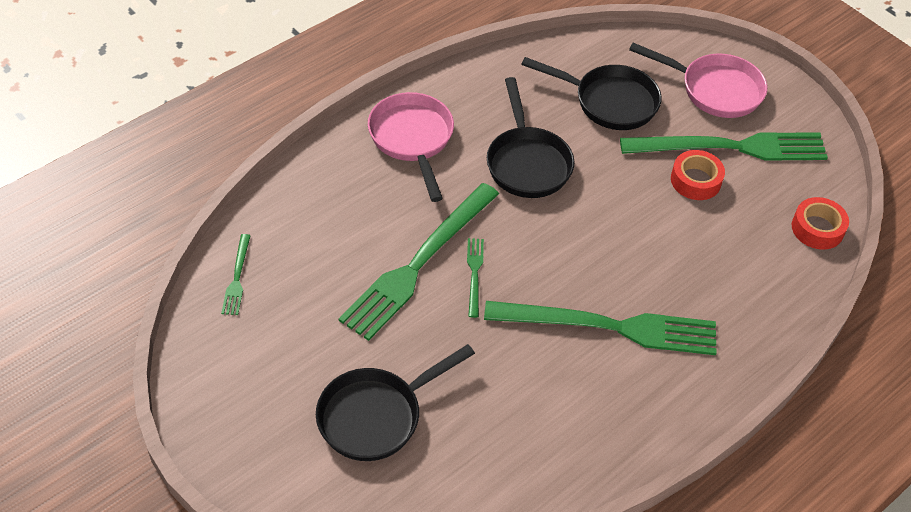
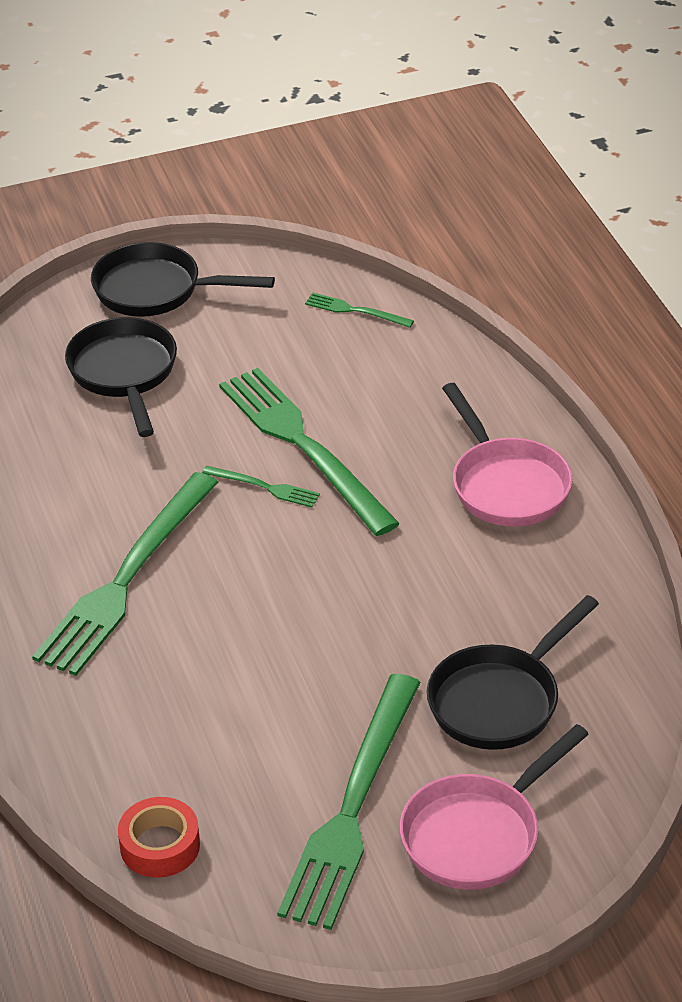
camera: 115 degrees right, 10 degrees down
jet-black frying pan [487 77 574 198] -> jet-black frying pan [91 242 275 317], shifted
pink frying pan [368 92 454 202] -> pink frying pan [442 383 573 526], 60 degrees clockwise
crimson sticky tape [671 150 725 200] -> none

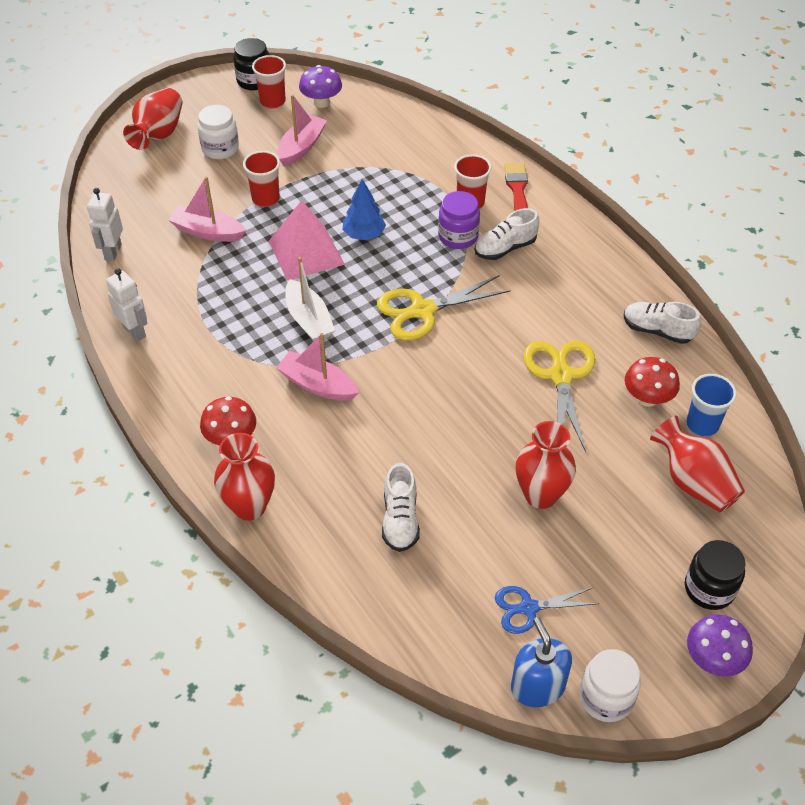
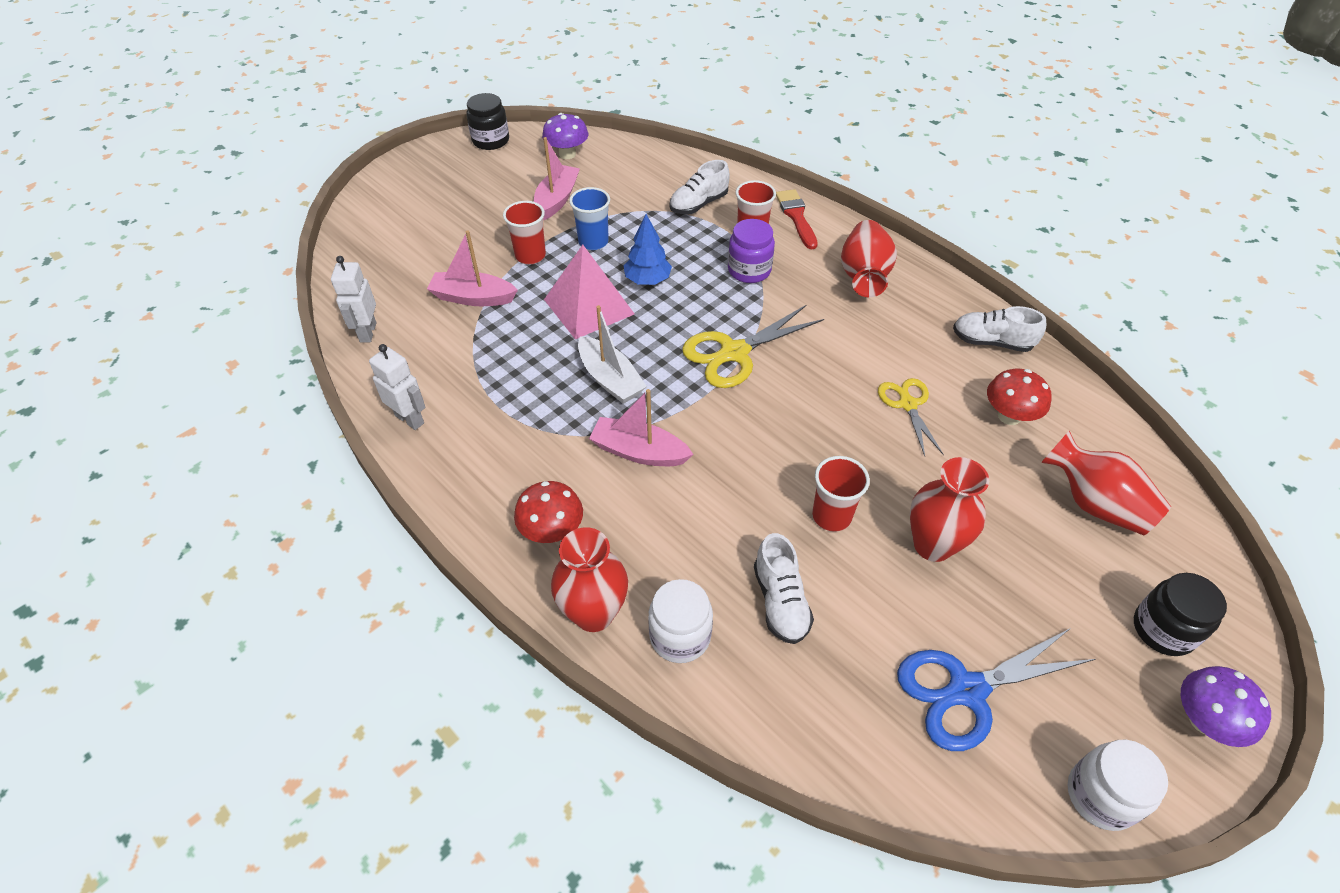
camera: 10 degrees left, 0 degrees up
royal blue cup [687 374 737 437] -> royal blue cup [569 187 610 250], shifted
pure white preserve jar [198 105 239 159] -> pure white preserve jar [648 579 713 663], shifted
pure white sneaker [475 208 539 260] -> pure white sneaker [670 160 730 214], shifted
crimson cup [252 55 286 109] -> crimson cup [812 456 870 532], shifted
crimson vase [123 88 183 150] -> crimson vase [841 220 897 297], shifted
golden scissors [524 341 595 452] -> golden scissors [878 378 944 456], x0.63
royal blue scissors [495 586 599 634] -> royal blue scissors [897 628 1095 751], x1.59
royal blue soap pump [511 617 572 707] -> none

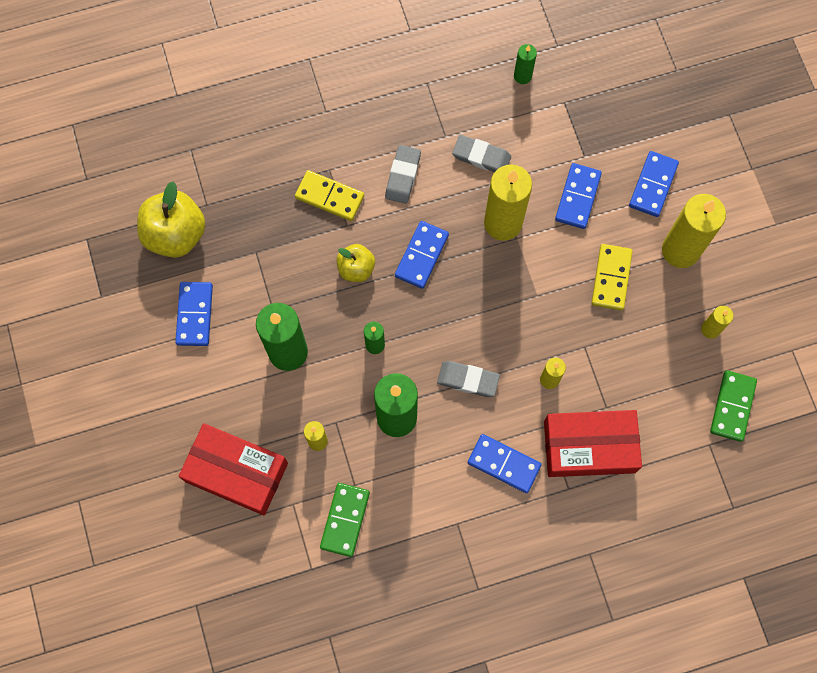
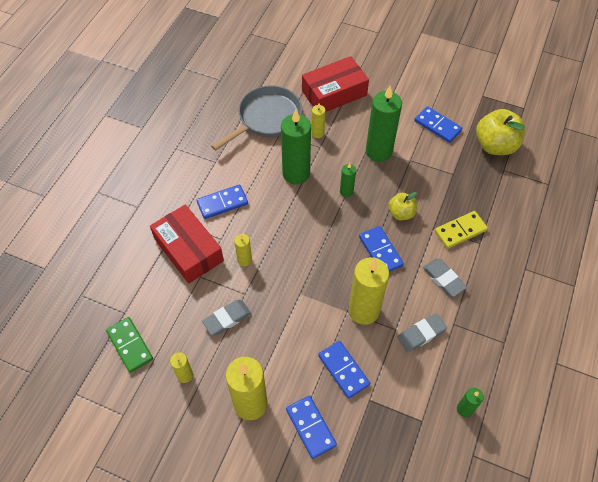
camera: 130 degrees right, 15 degrees down
crimson package [544 410 642 477] -> crimson package [150 204 224 284], 75 degrees counterclockwise
ash-grey pencil eraser [437 361 500 397] -> ash-grey pencil eraser [202 300 251 336], shifted
green domino tile [320 483 370 557] -> ash-grey frying pan [211 86 302 151]
golden domino tile [591 244 633 310] -> none

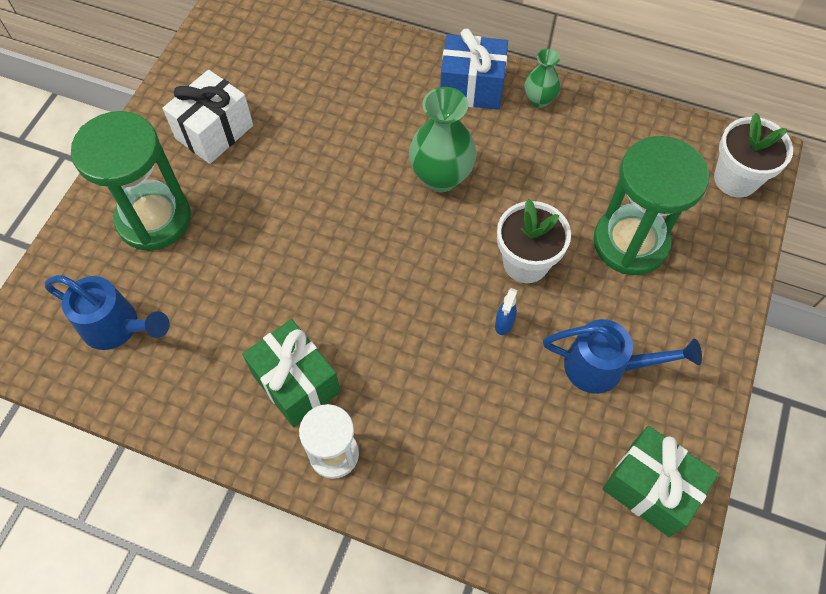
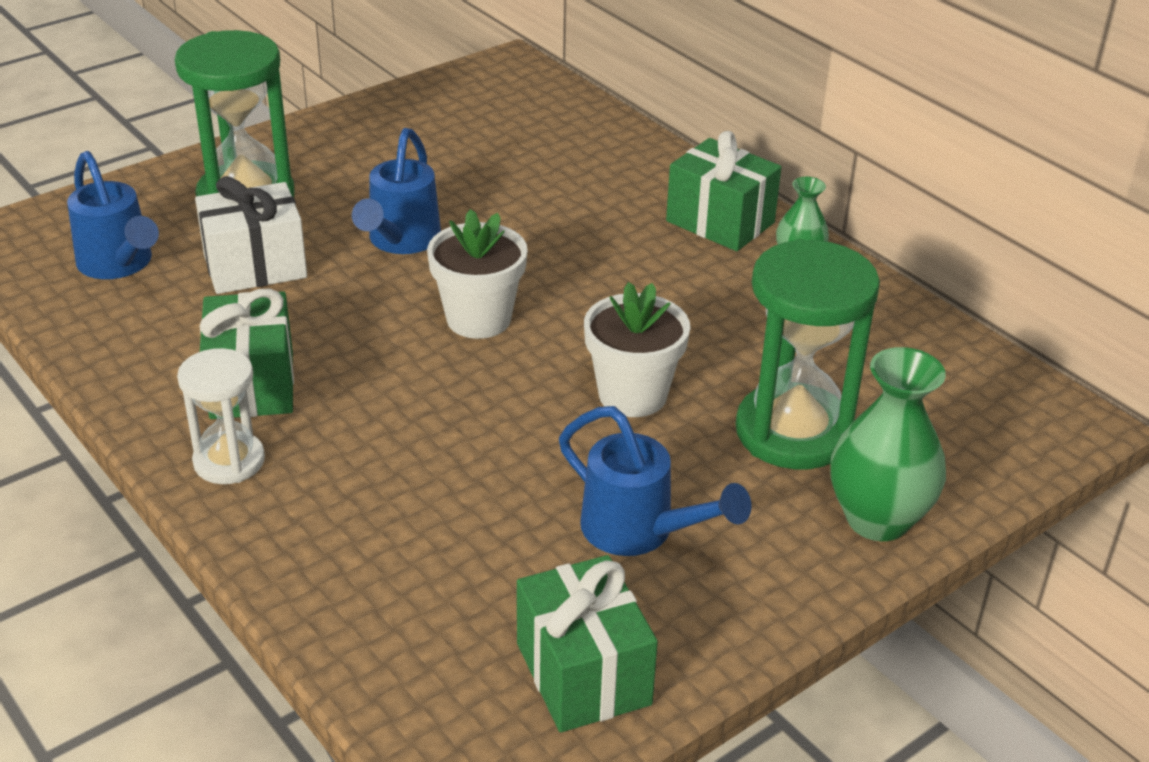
camera: 30 degrees right, 25 degrees down
pure white present [162 70 253 164] -> pure white present [195 176 307 294], shifted
none -> royal blue watering can [352 128 441 254]
pure white flower pot [714 113 793 197] -> pure white flower pot [427 209 528 339], shifted
royal blue present [440 28 508 110] -> green present [666 131 781 251]
green vase [409 87 477 192] -> green vase [831 347 946 541], shifted
royal blue sprayer [495 288 518 335] -> none

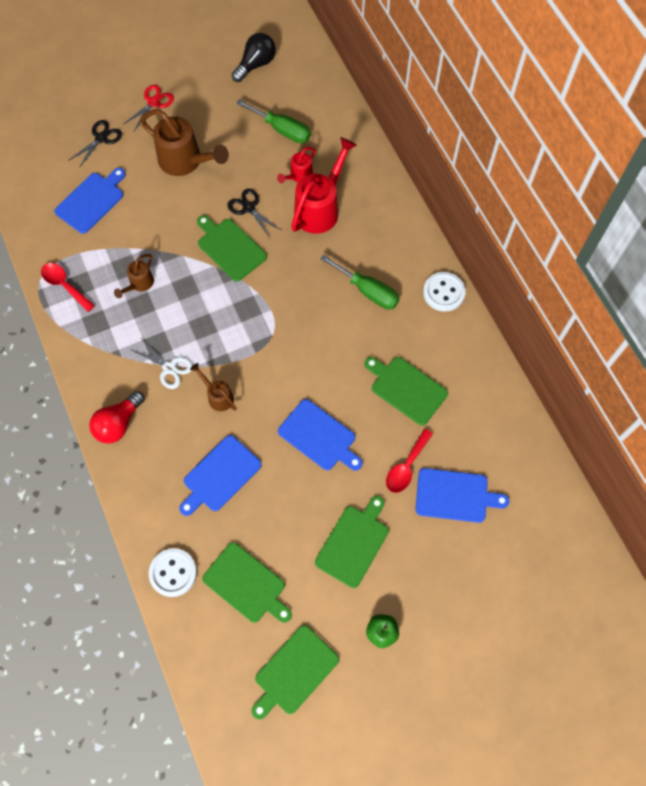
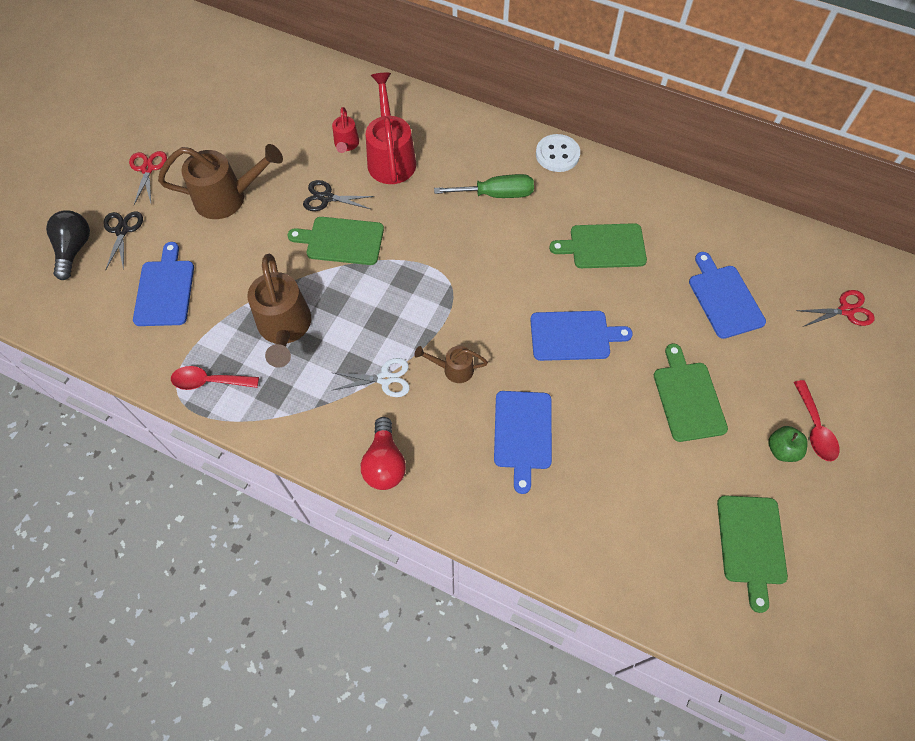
camera: 40 degrees left, 5 degrees down
jet-black light bulb [232 33 276 82] -> jet-black light bulb [46 210 90 280], shifted
russet watering can [114 254 154 298] -> russet watering can [247 254 311 368], x1.91
royal blue bread board [415 468 509 523] -> royal blue bread board [689 252 766 339], 75 degrees counterclockwise
crimson spoon [386 429 433 493] -> crimson spoon [794 380 839 461], shifted
none -> crimson scissors [796 290 875 327]
pure white button [149 548 197 597] -> none
green bread board [202 542 292 623] -> none
green flat screwdriver [236 99 311 143] -> none

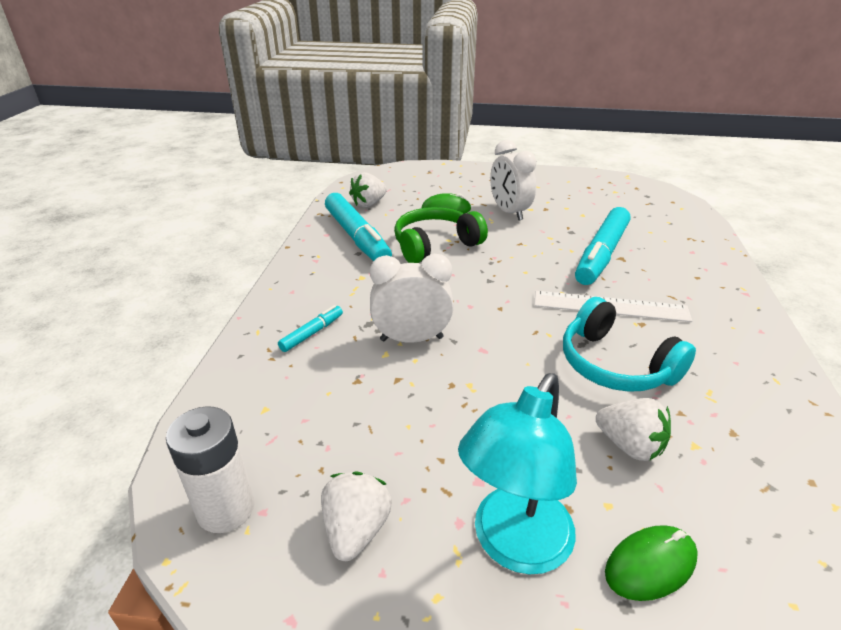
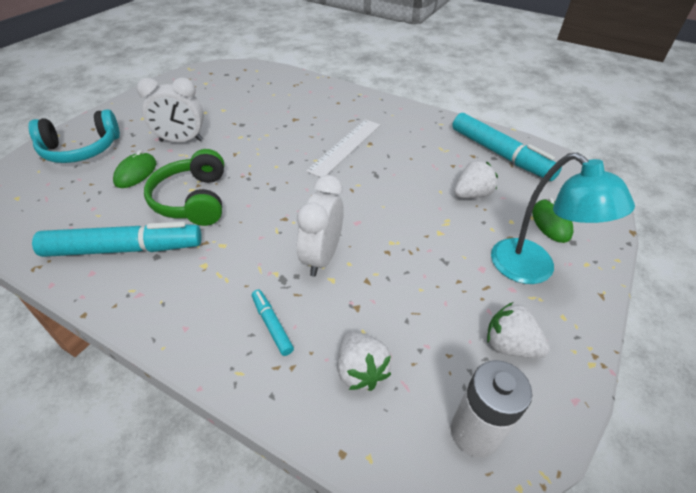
camera: 70 degrees left, 10 degrees up
teal headset [563 297 696 392] -> teal headset [28 109 120 163], shifted
pure white toy strawberry [349 172 387 207] -> pure white toy strawberry [337 332 392 391], shifted
teal marker pen [575 207 631 285] -> teal marker pen [452 113 562 181], shifted

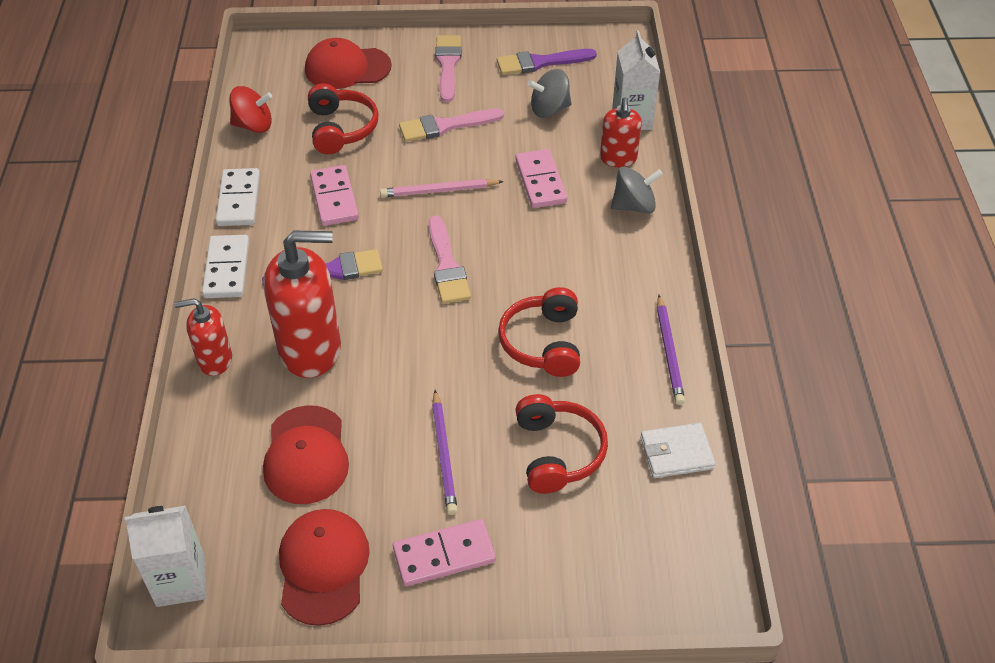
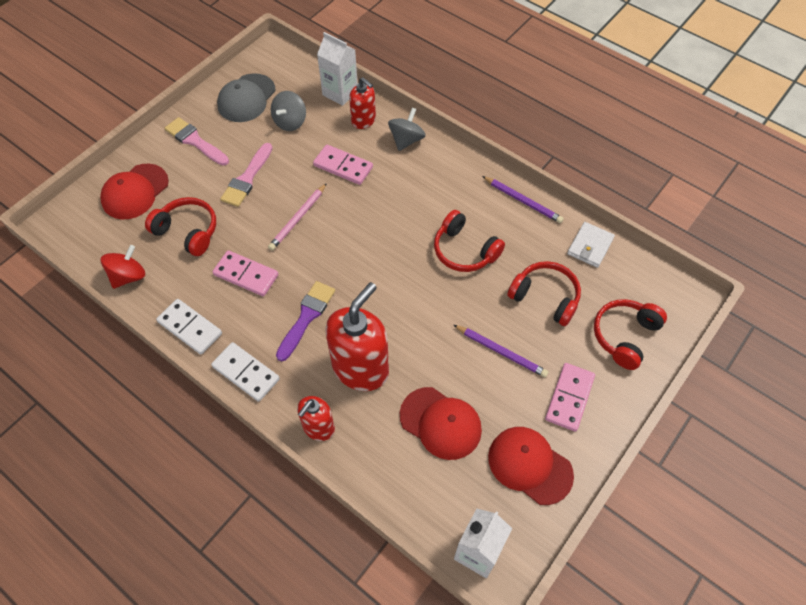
camera: 50 degrees left, 10 degrees up
violet paint brush [497 49 597 75] -> ash-grey peaked cap [217 73 276 122]
none -> crimson headset [594 299 667 370]
pink paint brush [429 216 471 304] -> none

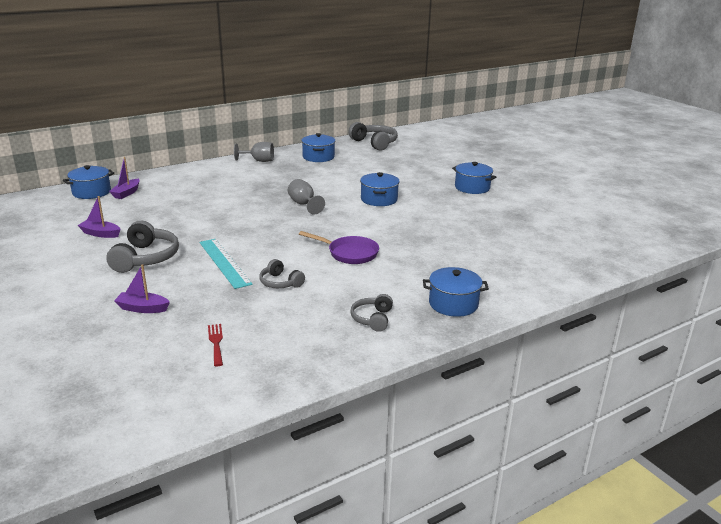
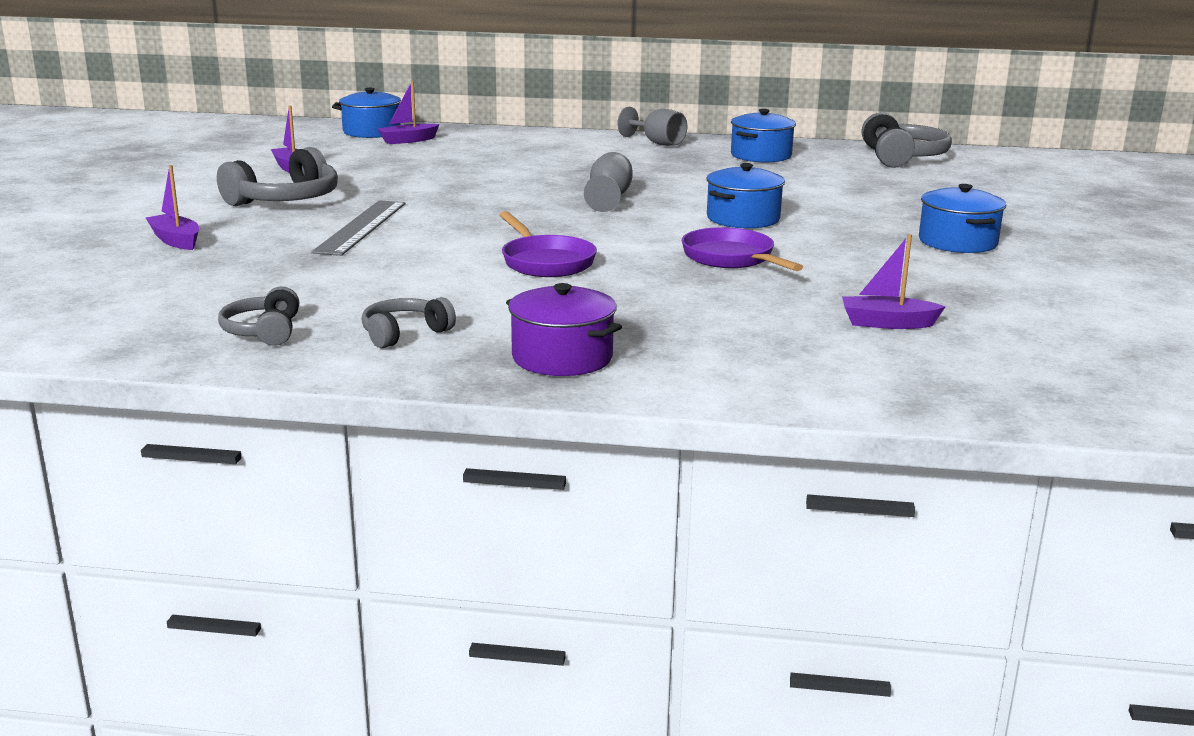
camera: 40 degrees right, 5 degrees down
ash-grey headset [259 259 305 288] -> ash-grey headset [218 286 299 346], shifted
teal straightedge [200 239 253 289] -> ash-grey straightedge [311 200 406 256]
royal blue pot [423 267 489 317] -> violet pot [506 283 622 376]
none -> violet frying pan [682 227 803 271]
none -> violet boat [842 234 946 329]
crimson fork [208 324 223 366] -> none

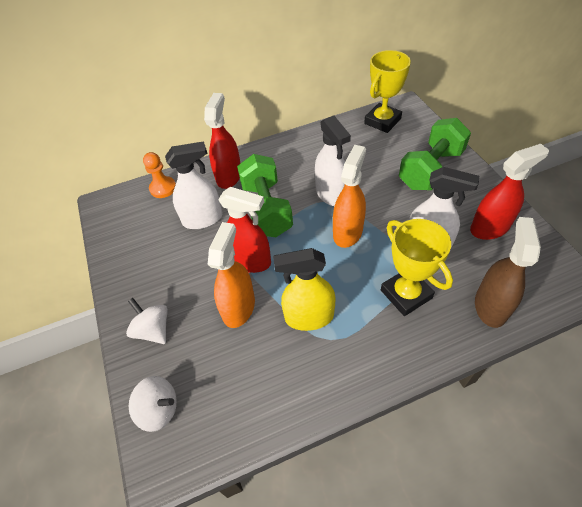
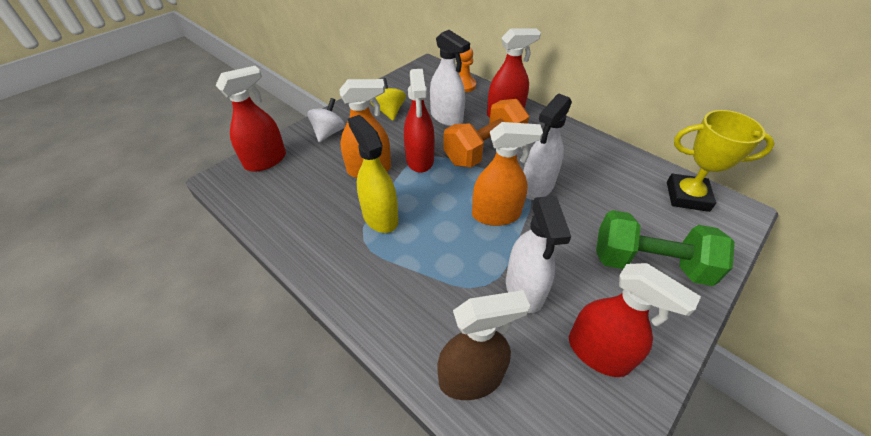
camera: 60 degrees right, 5 degrees down
pure white spinning top [129 376 177 432] -> crimson sprayer [215 66 286 172]
none -> golden spinning top [371 78 406 120]
green hand weight [237 154 293 237] -> orange-coloured hand weight [443 99 529 167]
golden prize cup [381 219 453 316] -> none

